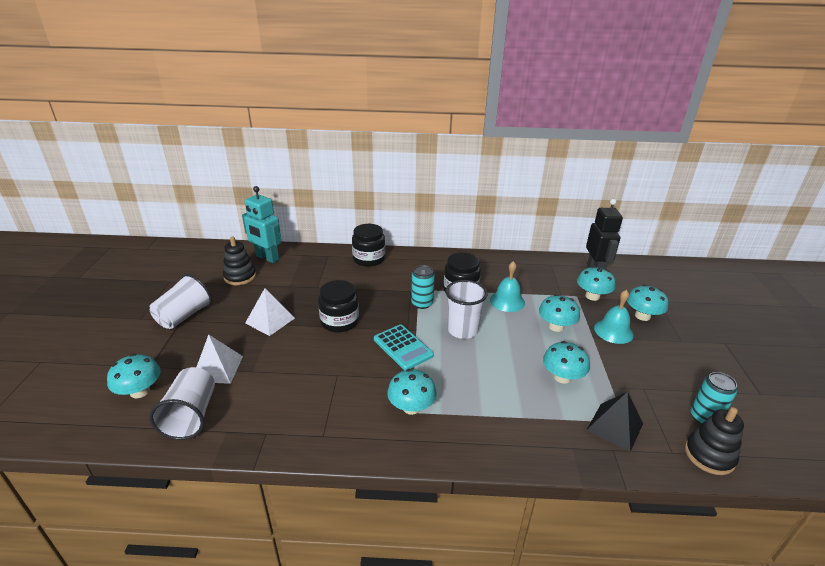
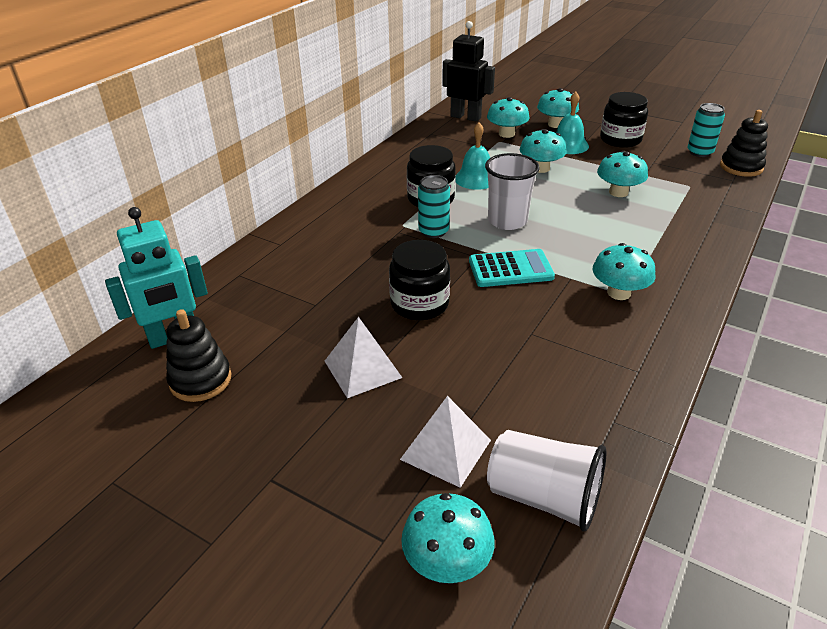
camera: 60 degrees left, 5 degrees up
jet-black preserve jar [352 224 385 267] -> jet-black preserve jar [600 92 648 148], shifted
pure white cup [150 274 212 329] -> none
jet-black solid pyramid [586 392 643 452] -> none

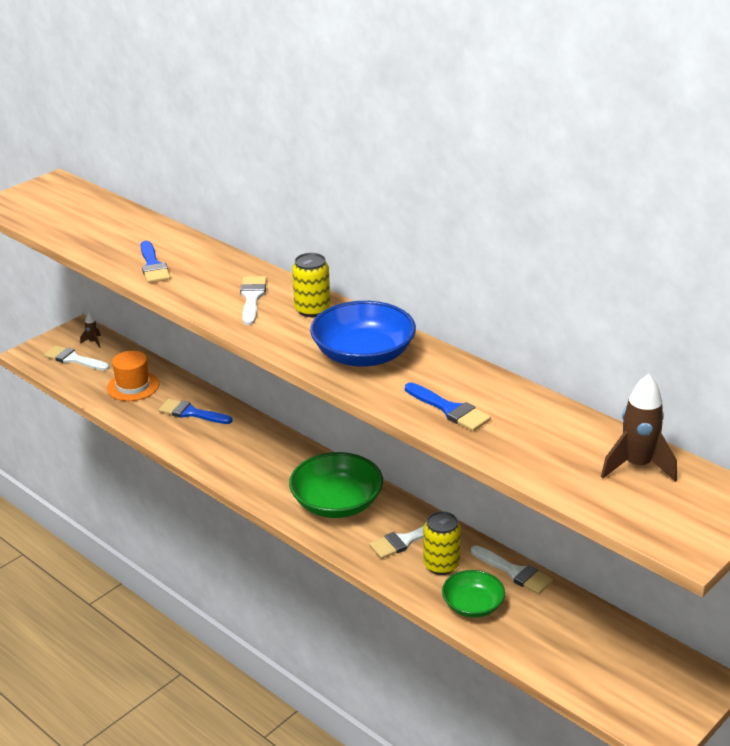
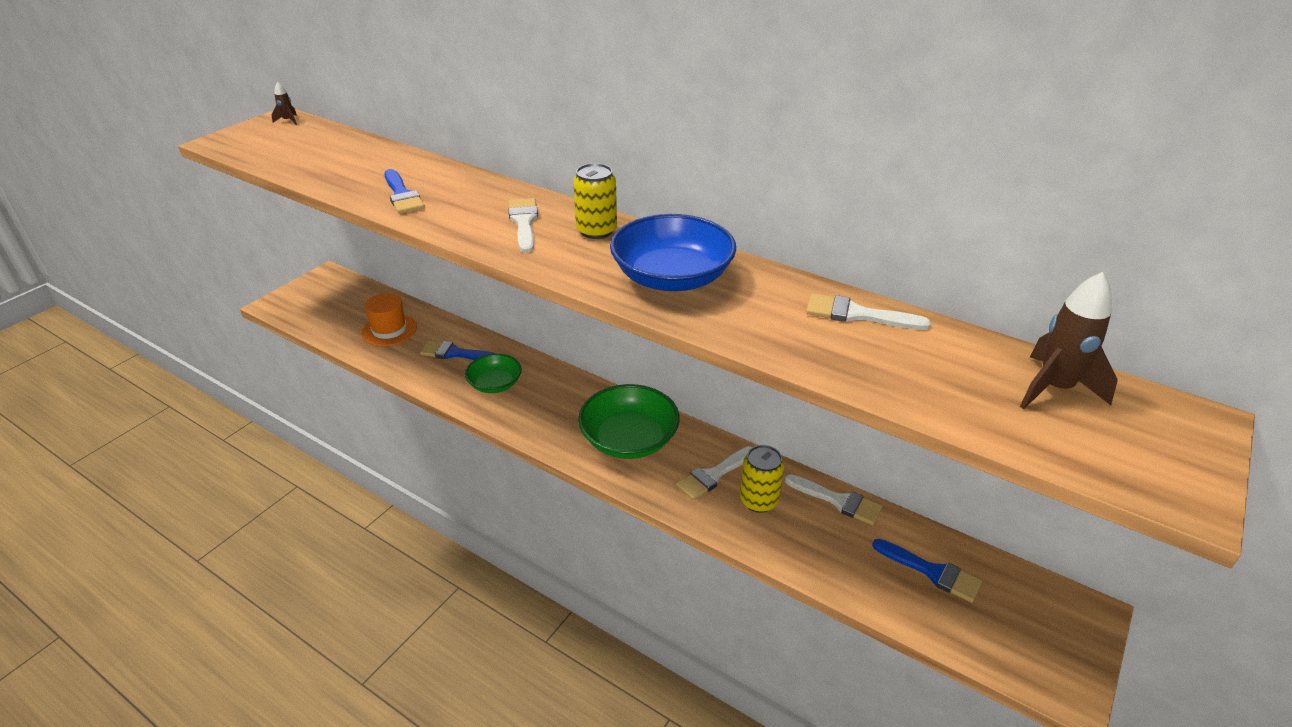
camera: 10 degrees left, 5 degrees up
russet rocket [80 313 101 348] -> russet rocket [272 82 297 125], shifted
green deep dish [442 570 505 618] -> green deep dish [465 354 522 393], shifted
pure white paint brush [44 345 109 371] -> pure white paint brush [806 293 931 330], shifted
royal blue paint brush [405 382 491 431] -> royal blue paint brush [872 539 982 602], shifted

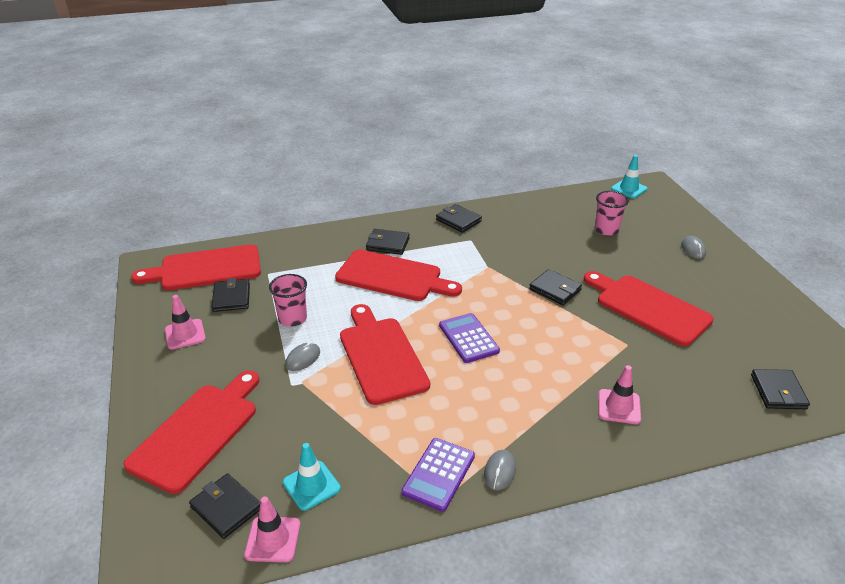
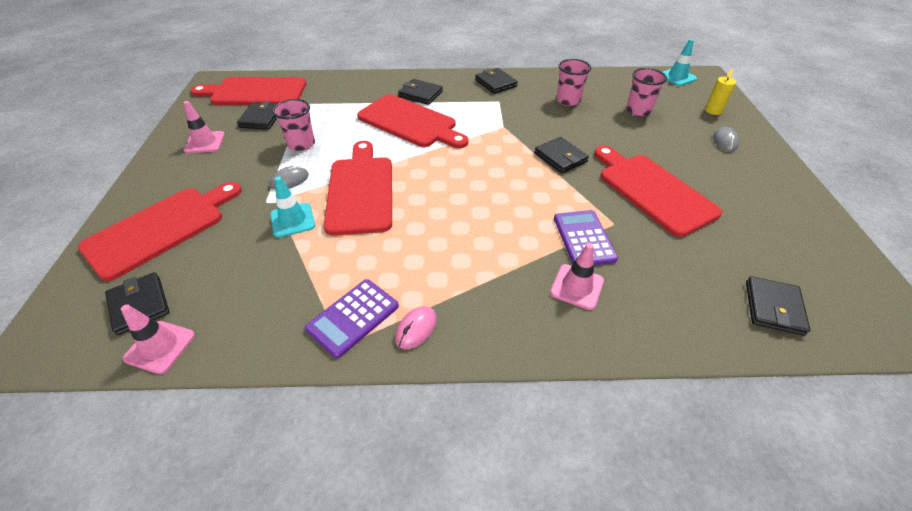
camera: 15 degrees right, 10 degrees up
teal traffic cone [283 443 341 511] -> teal traffic cone [270 177 315 238], shifted
ash-grey computer mouse [484 450 516 490] -> pink computer mouse [395 306 437 349]
violet adding machine [439 313 500 363] -> violet adding machine [554 210 618 265], shifted
none -> pink cup [556 59 591 106]
none -> golden pillar candle [705 68 736 115]

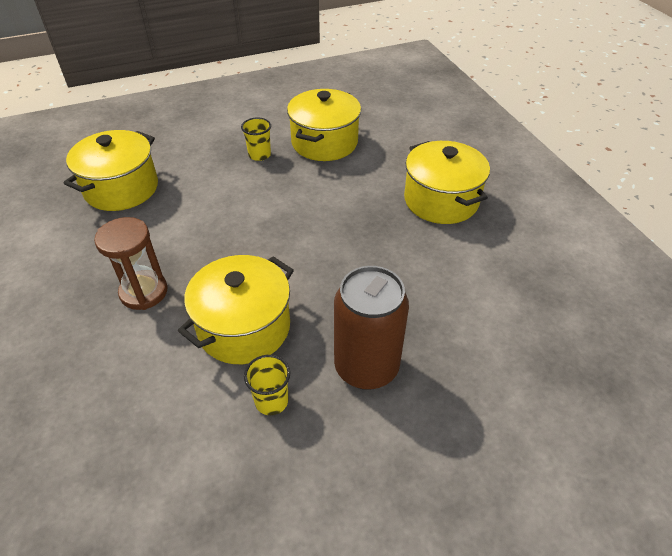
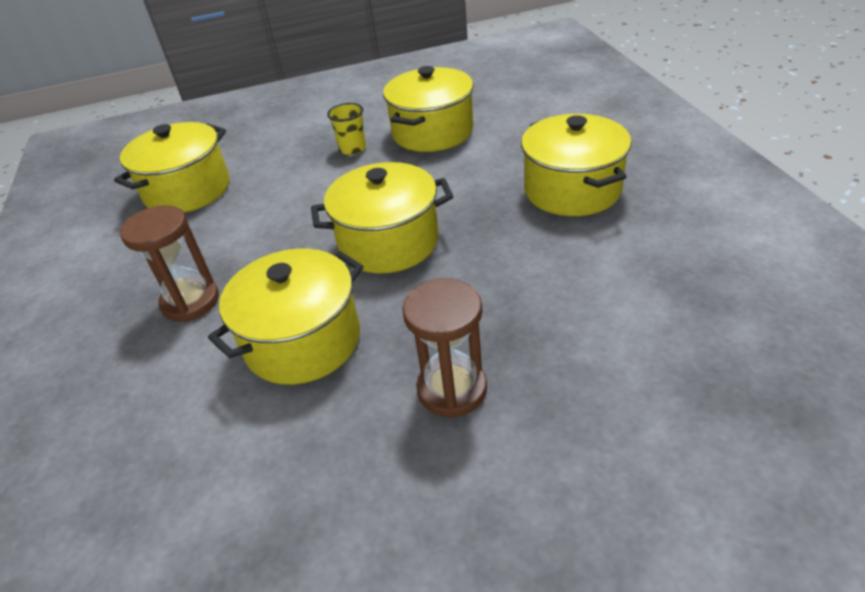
camera: 10 degrees right, 5 degrees down
none -> golden pot [311 162 453 274]
russet tin [334 266 409 390] -> russet sand timer [402 278 487 418]
golden cup [244 355 290 415] -> none

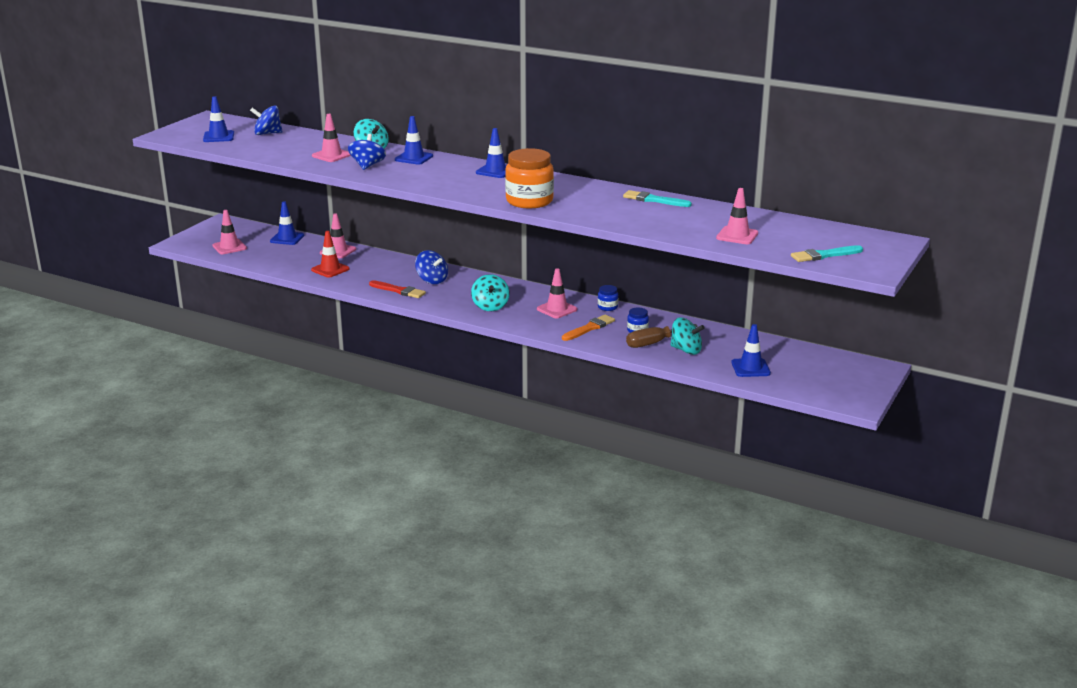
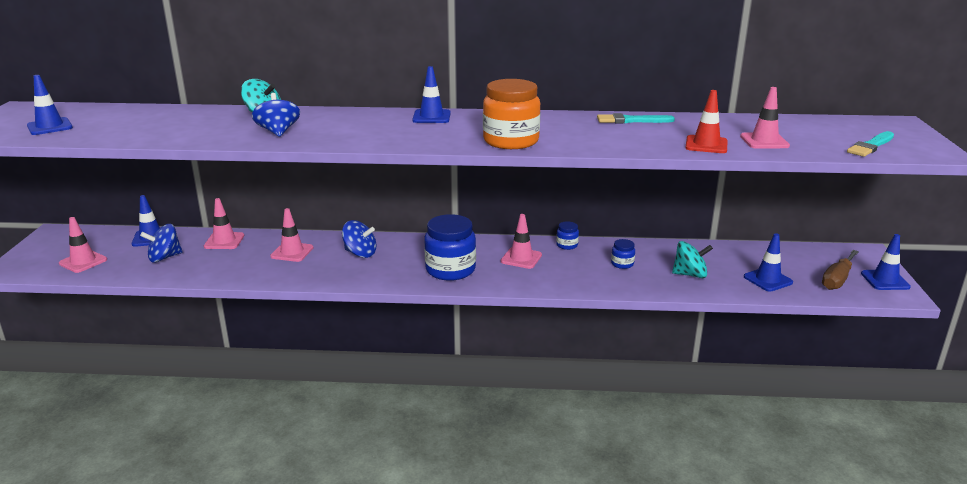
camera: 25 degrees left, 0 degrees up
royal blue spinning top [250 105 283 135] -> royal blue spinning top [140 224 183 263], shifted
pink traffic cone [312 114 351 162] -> pink traffic cone [270 208 313 262], shifted
teal spinning top [471 274 509 311] -> royal blue preserve jar [424 214 476 281]
crimson traffic cone [311 231 350 278] -> crimson traffic cone [685 90 727 153], shifted
russet flat screwdriver [626 324 698 348] -> russet flat screwdriver [822 250 859 290], shifted
royal blue traffic cone [395 116 433 165] -> royal blue traffic cone [861 234 911 290], shifted
crimson paint brush [369 280 426 298] -> none
orange-coloured paint brush [562 315 615 341] -> none

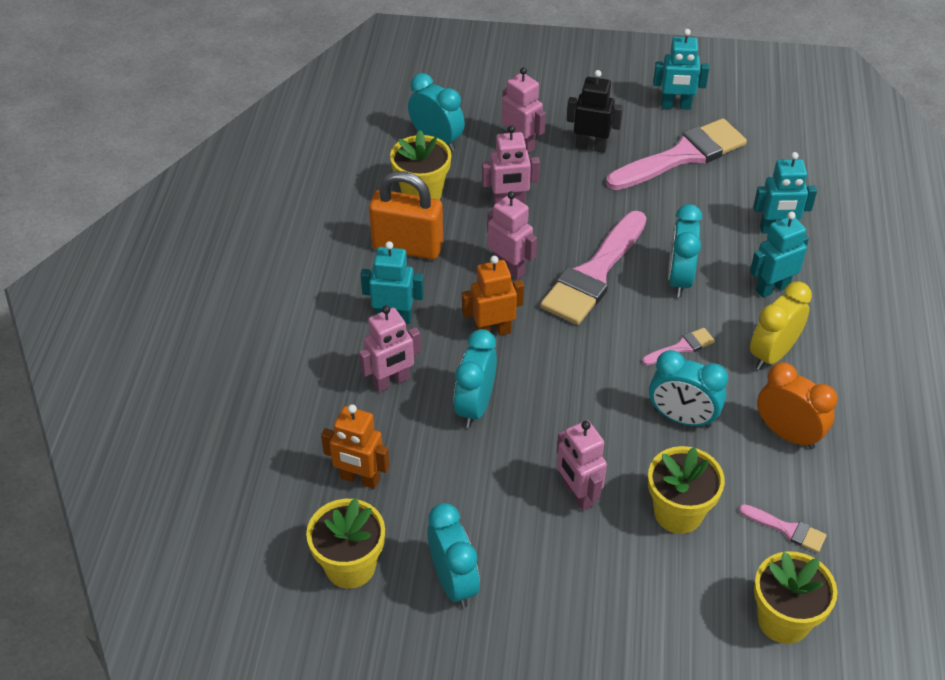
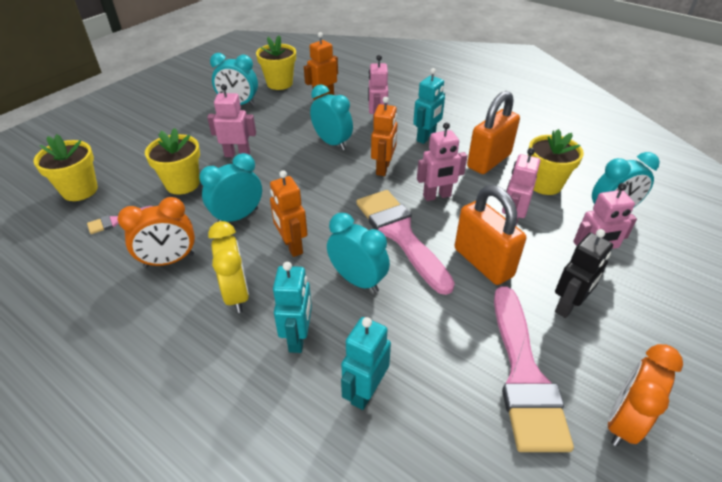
camera: 120 degrees right, 5 degrees down
pink paint brush [642 328 715 365] -> orange-coloured robot [270 170 308 257]
none -> orange-coloured lock [455 185 526 285]
teal robot [653 29 709 110] -> orange-coloured clock [608 344 683 446]

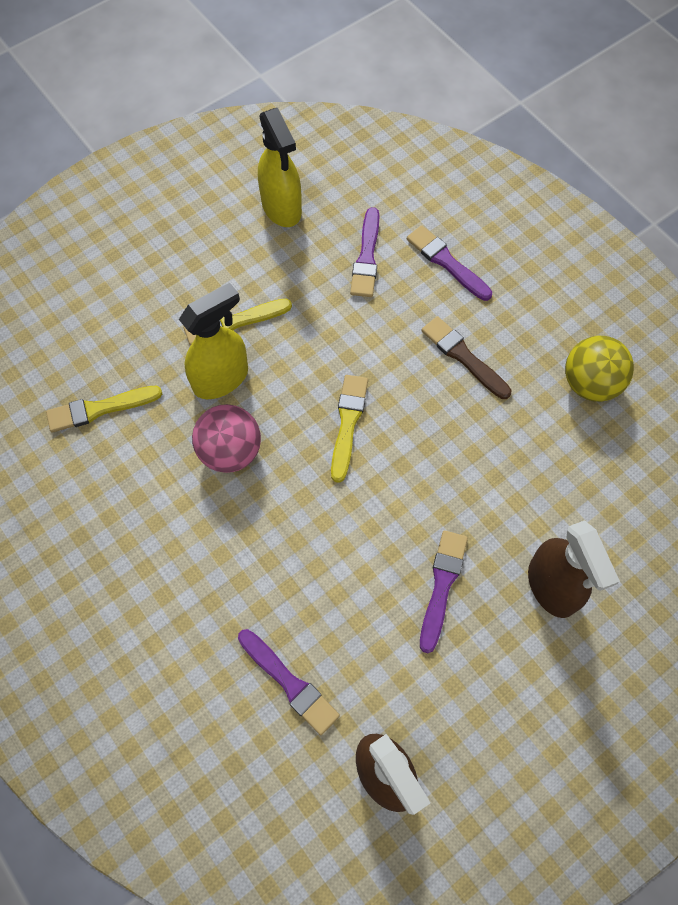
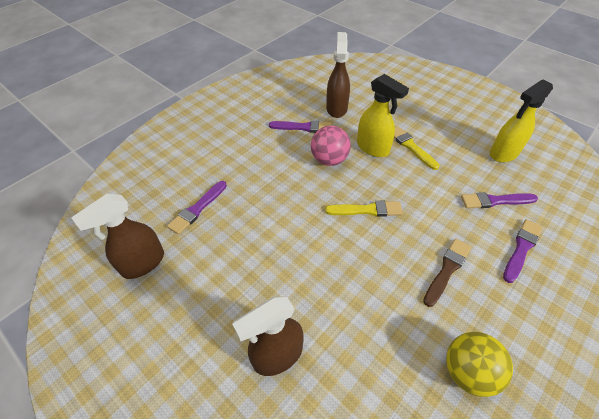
camera: 80 degrees right, 15 degrees down
violet paint brush [420 530 468 653] -> violet paint brush [269 120 332 133], shifted
golden paint brush [46 386 162 433] -> russet sprayer [326 32 350 118]

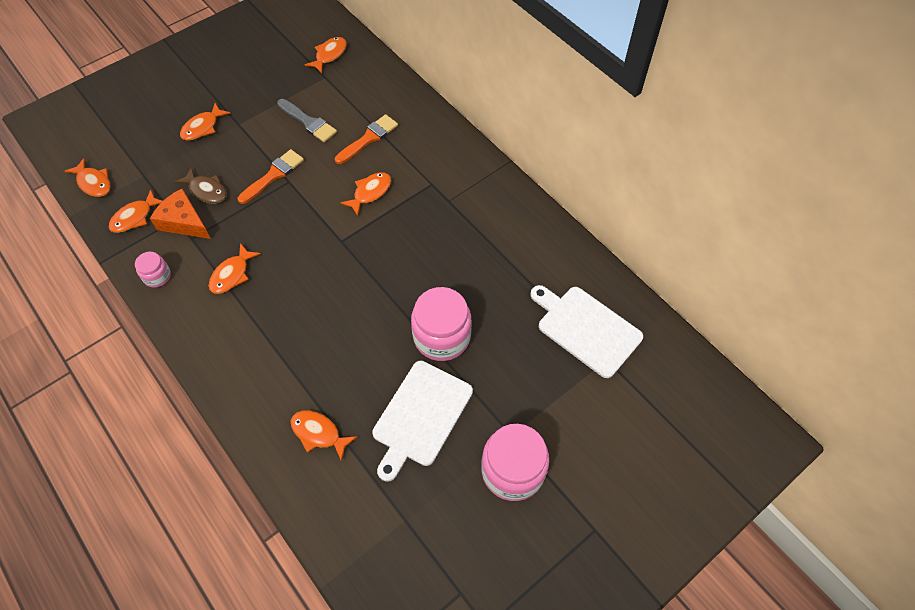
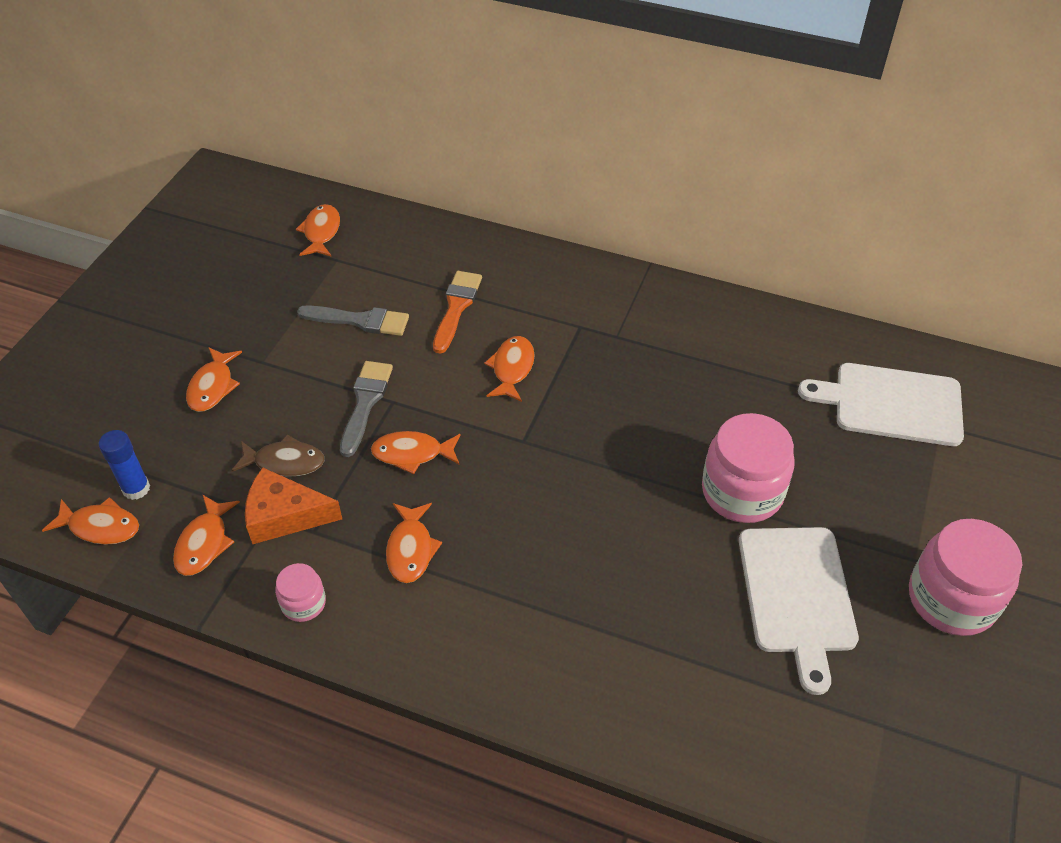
camera: 30 degrees left, 10 degrees down
none -> royal blue stick of glue [99 430 150 500]
orange-coloured paint brush [238 149 304 204] -> ash-grey paint brush [340 361 393 457]
orange-coloured toy fish [291 410 357 461] -> orange-coloured toy fish [371 431 461 474], shifted

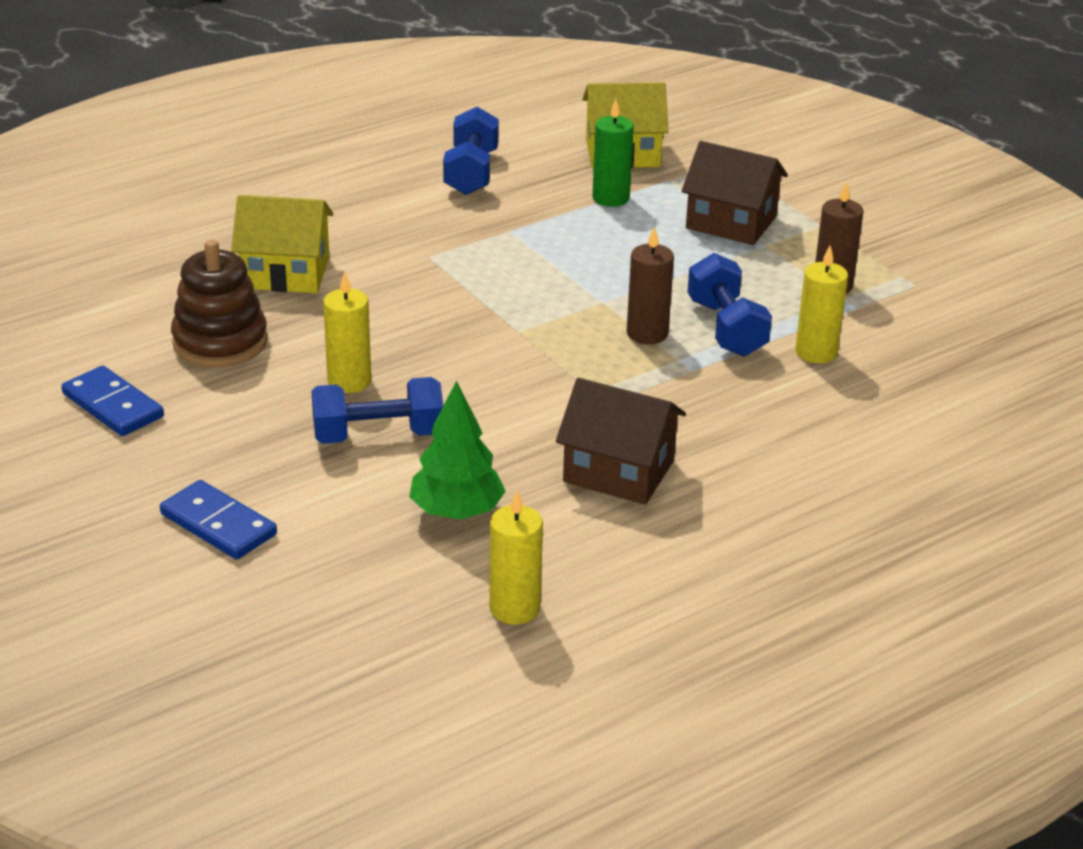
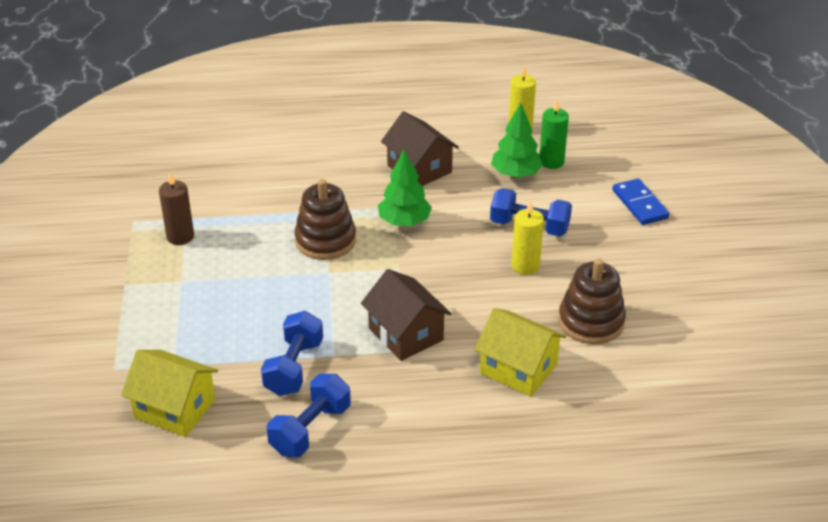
camera: 150 degrees left, 5 degrees up
royal blue hand weight [687 253 772 357] -> royal blue hand weight [261 311 323 396], shifted
russet pillar candle [627 226 674 344] -> russet stacking rings [294 179 356 260]
russet cottage [682 141 788 245] -> russet cottage [361 269 452 361], shifted
none -> green toy tree [378 149 432 226]
green pillar candle [592 99 634 207] -> green pillar candle [539 99 569 169], shifted
royal blue domino tile [61 366 164 436] -> none
golden pillar candle [795 246 848 363] -> none

